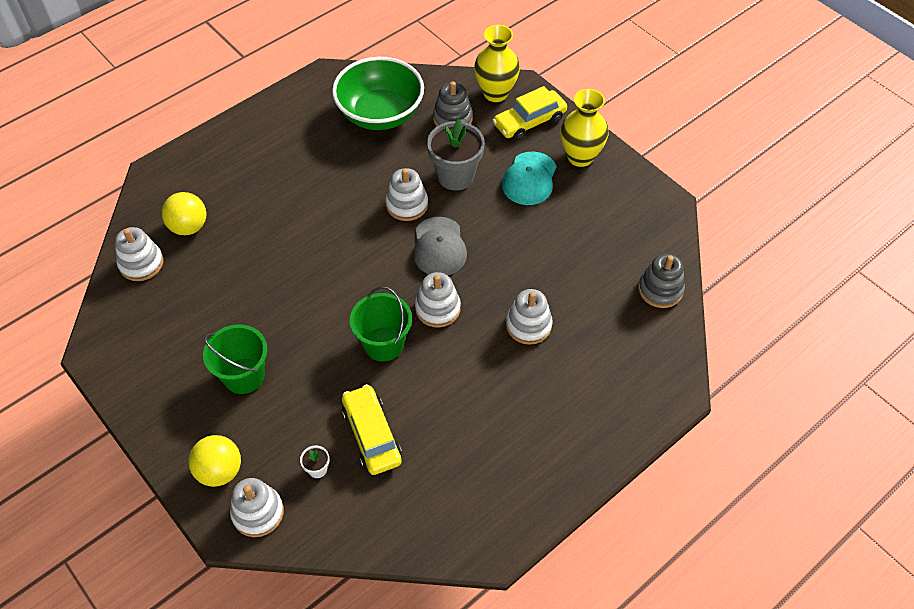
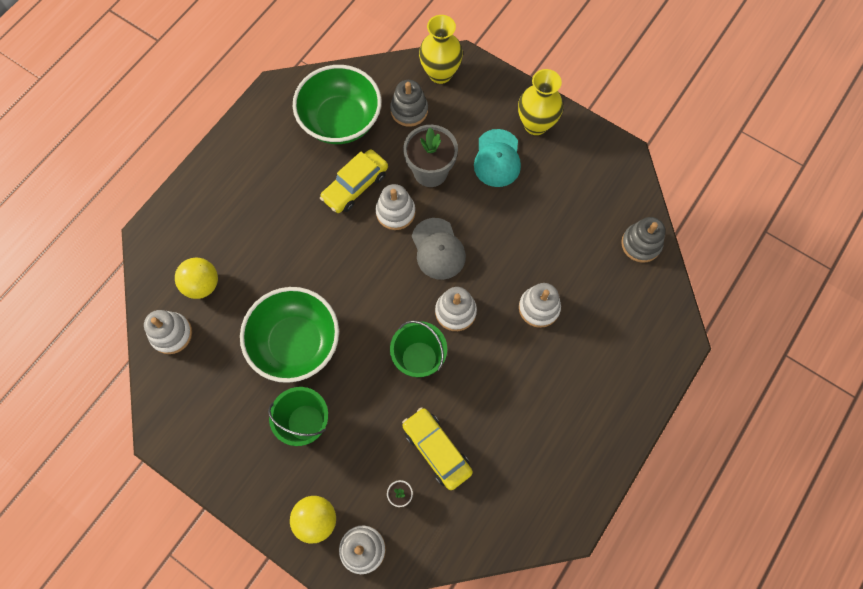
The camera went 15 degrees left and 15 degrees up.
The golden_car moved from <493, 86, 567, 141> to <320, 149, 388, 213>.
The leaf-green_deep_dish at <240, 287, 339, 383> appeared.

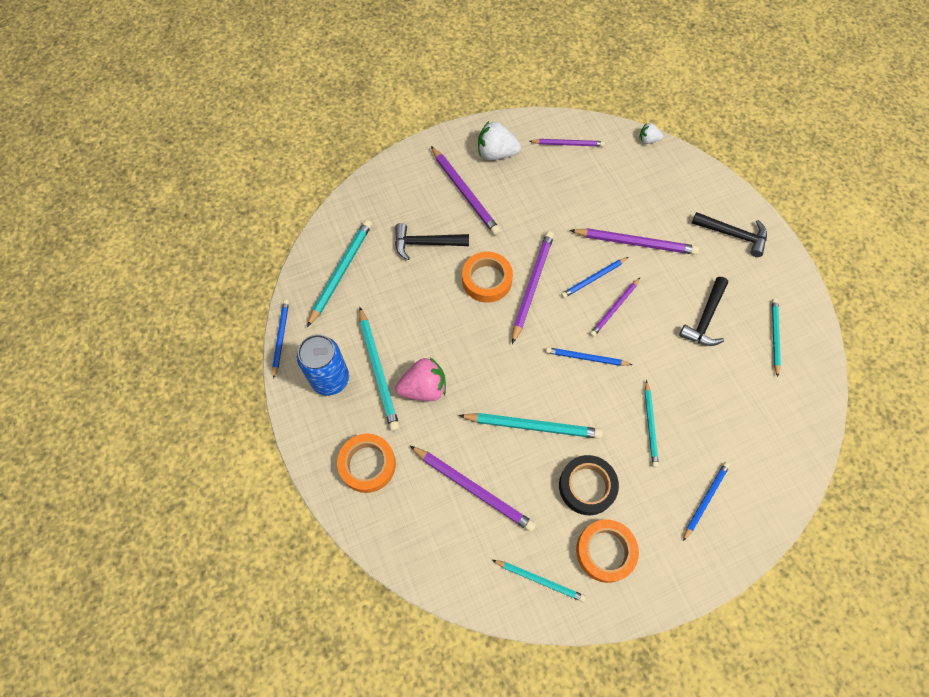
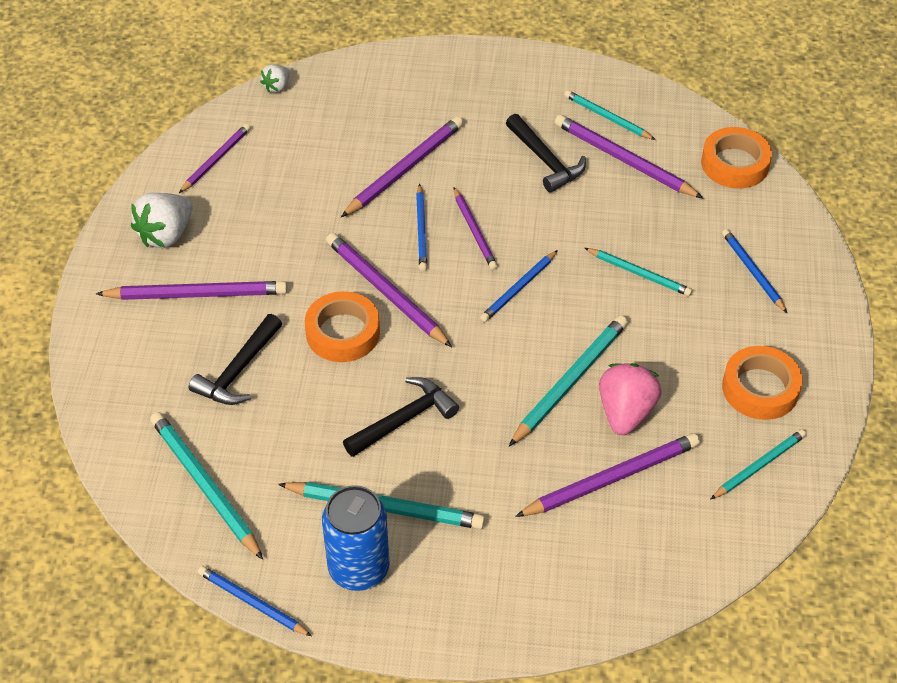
The camera went 60 degrees left and 15 degrees down.
The bright_orange_sticky_tape moved from <337, 434, 396, 493> to <701, 127, 772, 189>.
The pink_berry moved from <395, 358, 446, 401> to <599, 363, 662, 435>.
The jet-black_sticky_tape at <559, 455, 619, 515> disappeared.
The jet-black_carpenter's_hammer moved from <692, 212, 767, 257> to <343, 377, 459, 457>.
The purple_pencil at <555, 115, 703, 198> appeared.

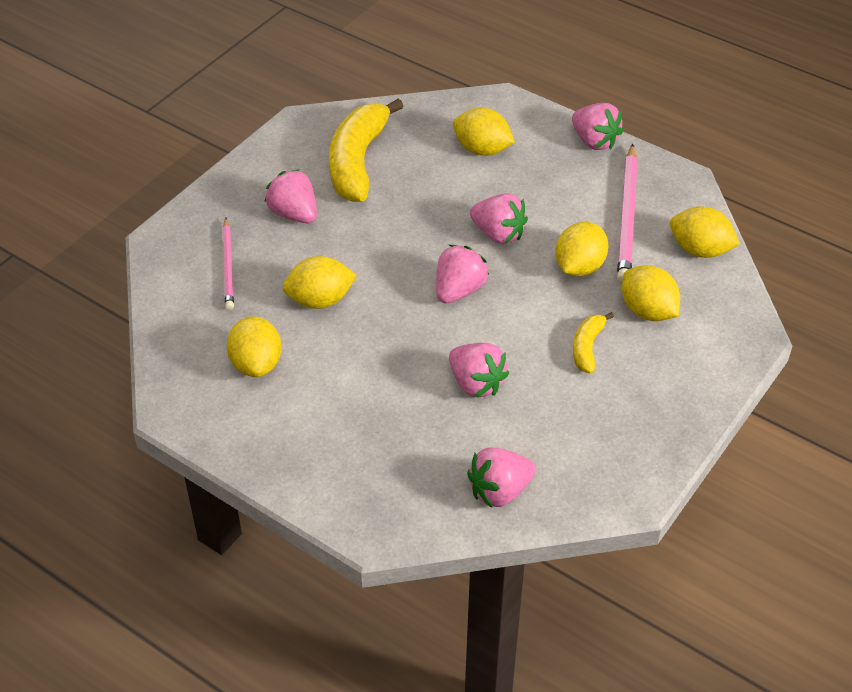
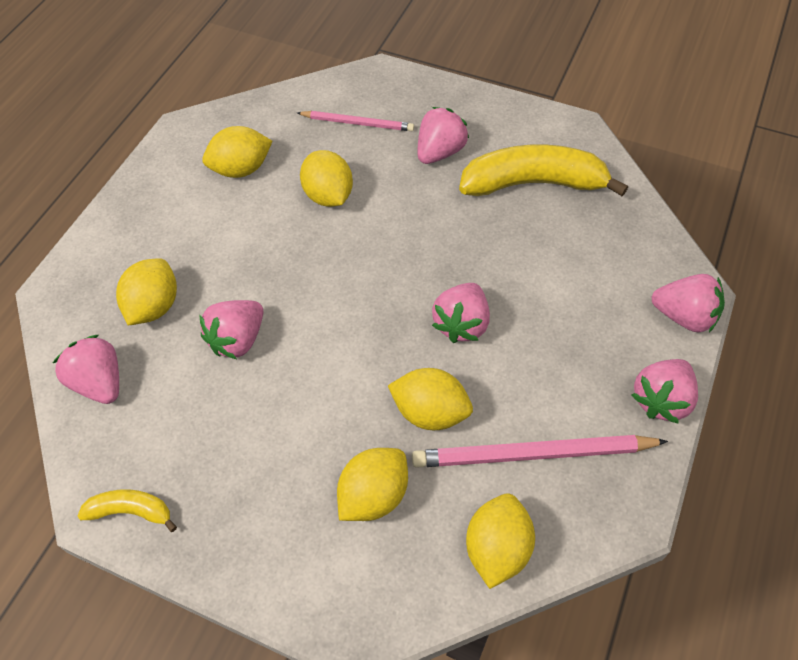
The camera went 80 degrees right and 10 degrees up.
The pink_pencil at <222, 218, 234, 310> turned 150 degrees counterclockwise.
The pink_berry moved from <436, 245, 489, 303> to <652, 274, 725, 333>.
The golden_citrus_fruit moved from <453, 107, 515, 156> to <116, 258, 177, 325>.
The golden_banana_fruit moved from <573, 312, 614, 374> to <77, 489, 177, 532>.

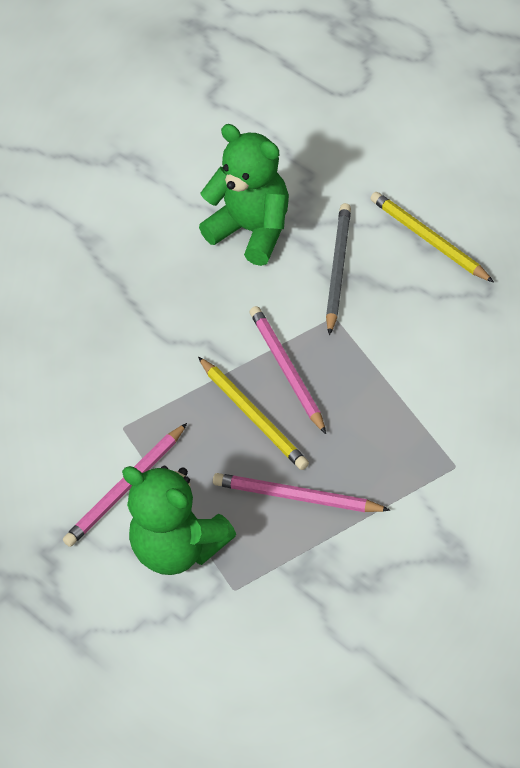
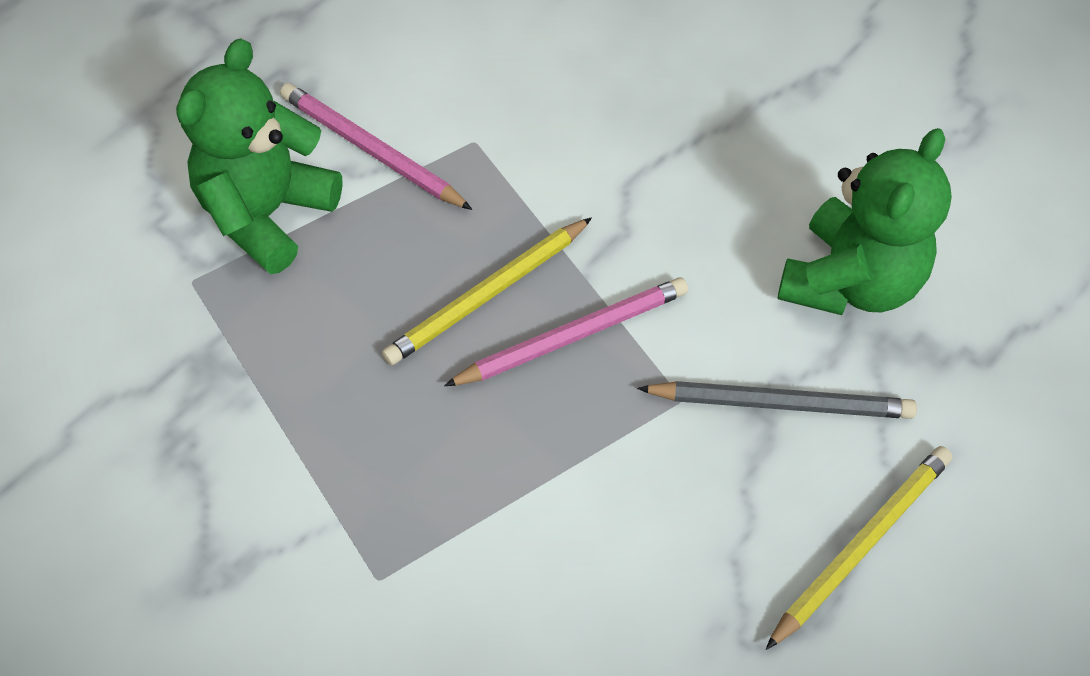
The camera went 80 degrees right and 5 degrees up.
The pink_pencil at <213, 473, 390, 512> disappeared.

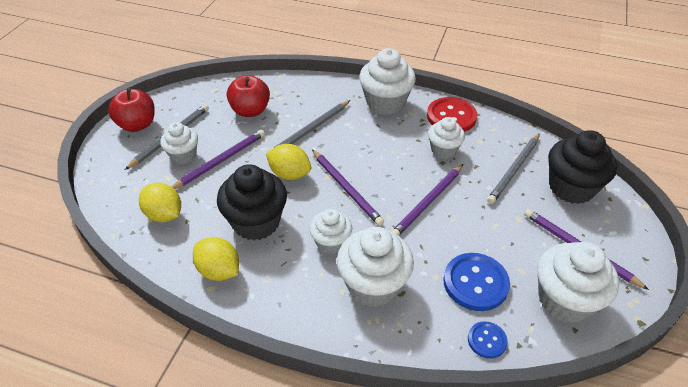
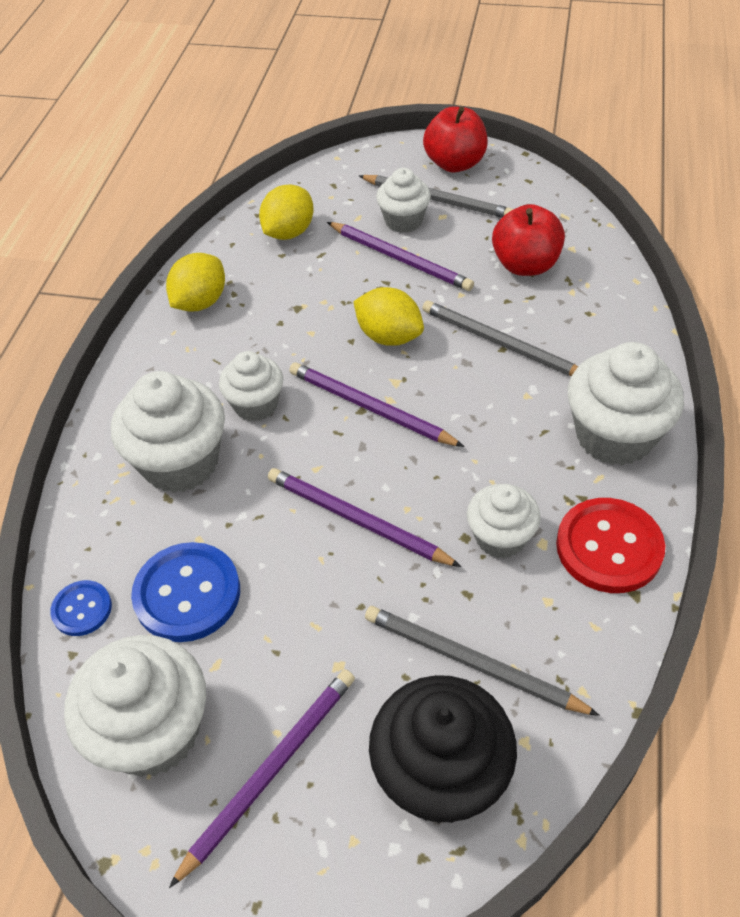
The camera went 85 degrees right and 5 degrees up.
The jet-black_muffin at <217, 164, 287, 240> disappeared.
The golden_citrus_fruit at <266, 144, 311, 180> turned 75 degrees counterclockwise.
The purple_pencil at <312, 150, 384, 226> turned 75 degrees clockwise.

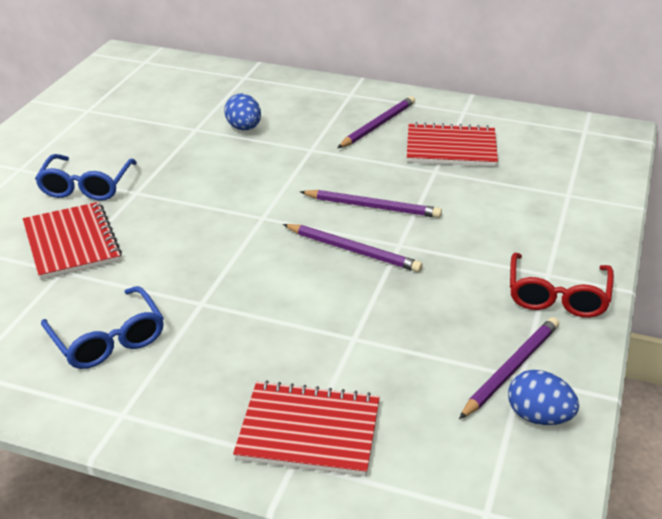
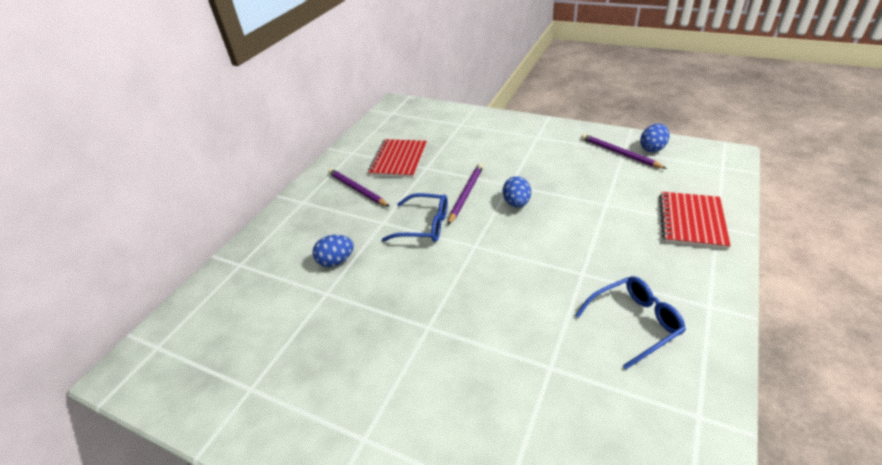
The camera went 80 degrees left and 5 degrees up.
The scarlet_notepad at <23, 202, 122, 280> disappeared.
The cobalt_glasses moved from <35, 154, 137, 201> to <382, 193, 448, 242>.
The purple_pencil at <283, 224, 422, 272> was replaced by the cobalt_egg at <503, 176, 531, 208>.
The scarlet_glasses at <510, 253, 614, 318> disappeared.

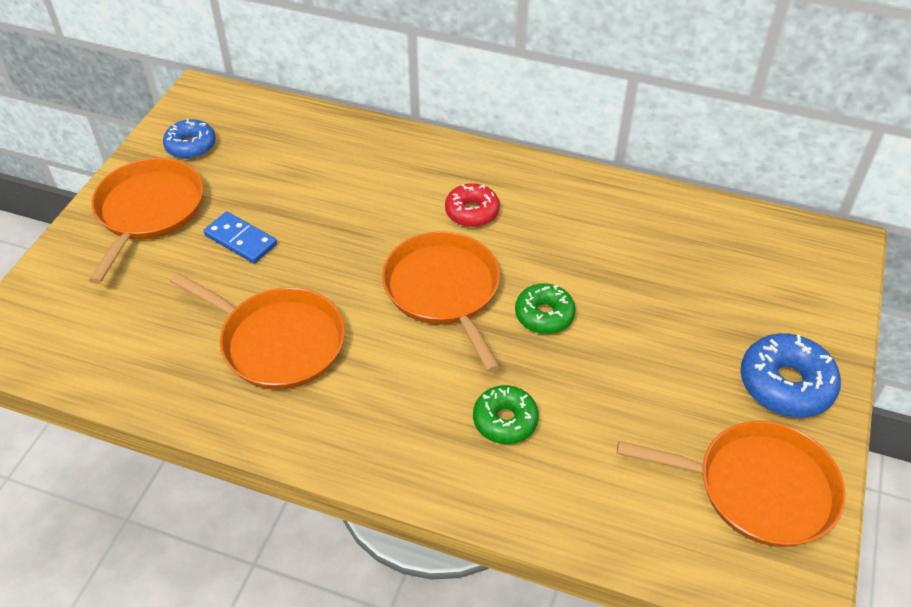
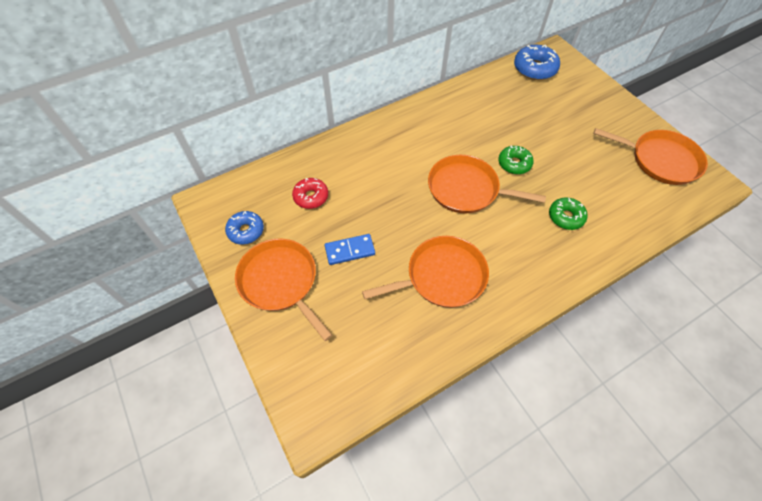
The camera went 50 degrees left and 10 degrees up.
The scarlet_donut moved from <445, 183, 500, 227> to <292, 178, 328, 209>.
The bright_orange_skillet at <617, 421, 846, 547> turned 60 degrees clockwise.
The cobalt_donut moved from <740, 333, 841, 418> to <514, 45, 560, 80>.

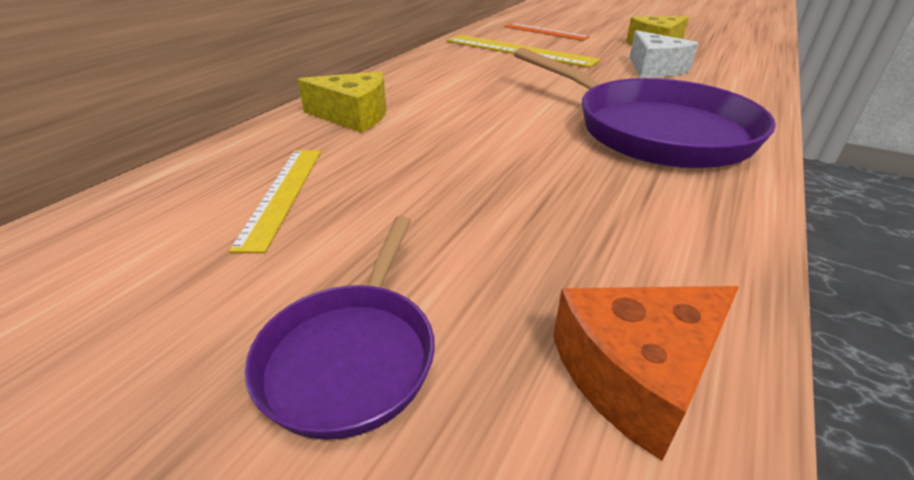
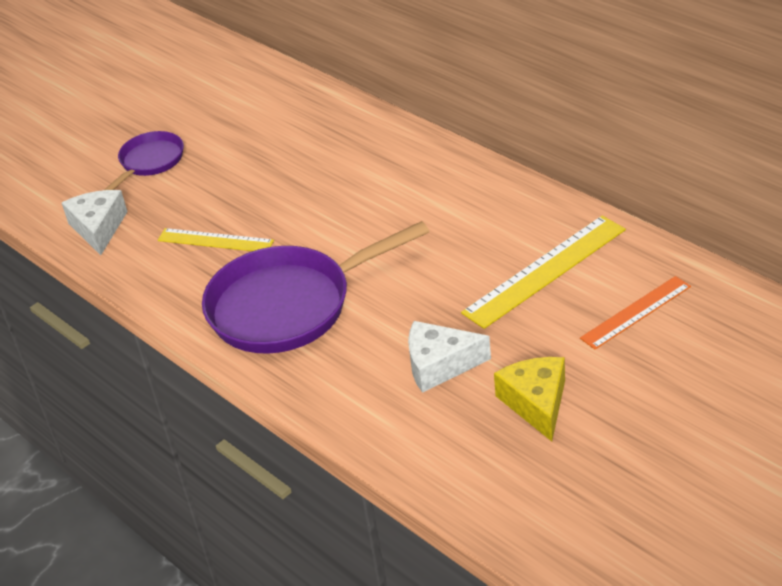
The camera went 110 degrees right and 5 degrees up.
The golden_measuring_stick moved from <229, 150, 321, 253> to <158, 228, 274, 251>.
The purple_skillet at <245, 216, 435, 440> turned 90 degrees clockwise.
The golden_cheese at <297, 71, 387, 133> disappeared.
The bright_orange_cheese at <553, 286, 739, 461> became the white_cheese at <62, 190, 128, 255>.

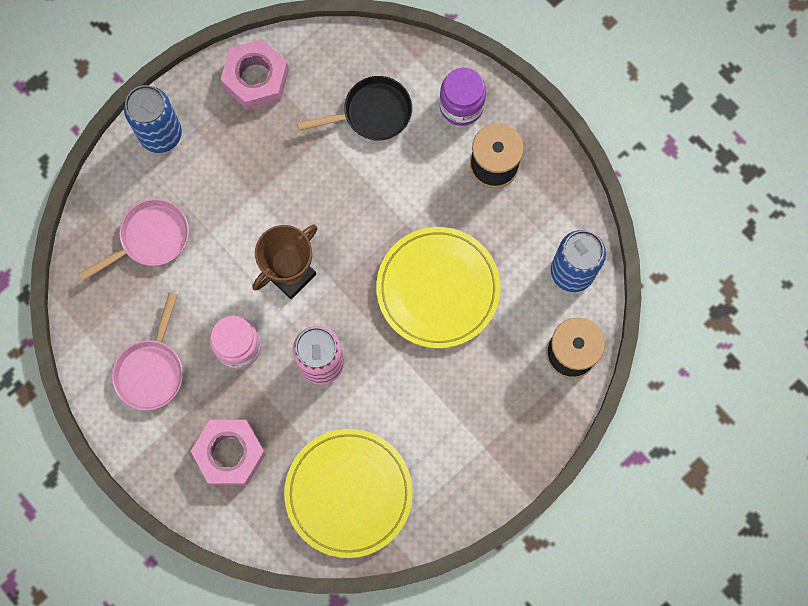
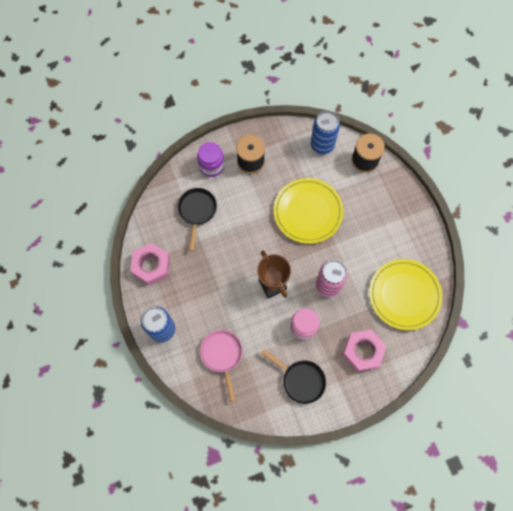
The camera went 70 degrees left and 5 degrees down.
The pink_skillet at <112, 292, 183, 410> became the jet-black_skillet at <261, 349, 326, 404>.

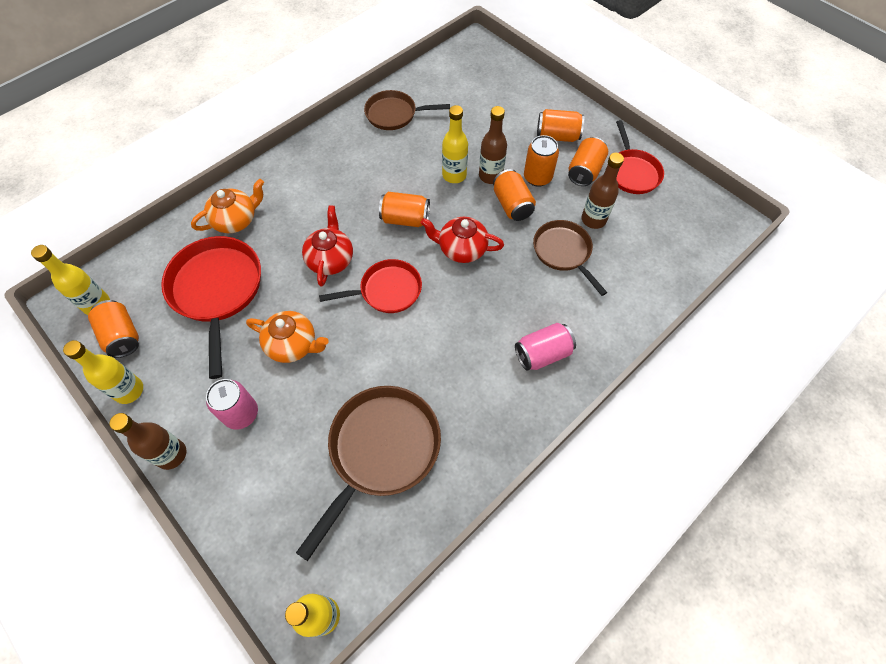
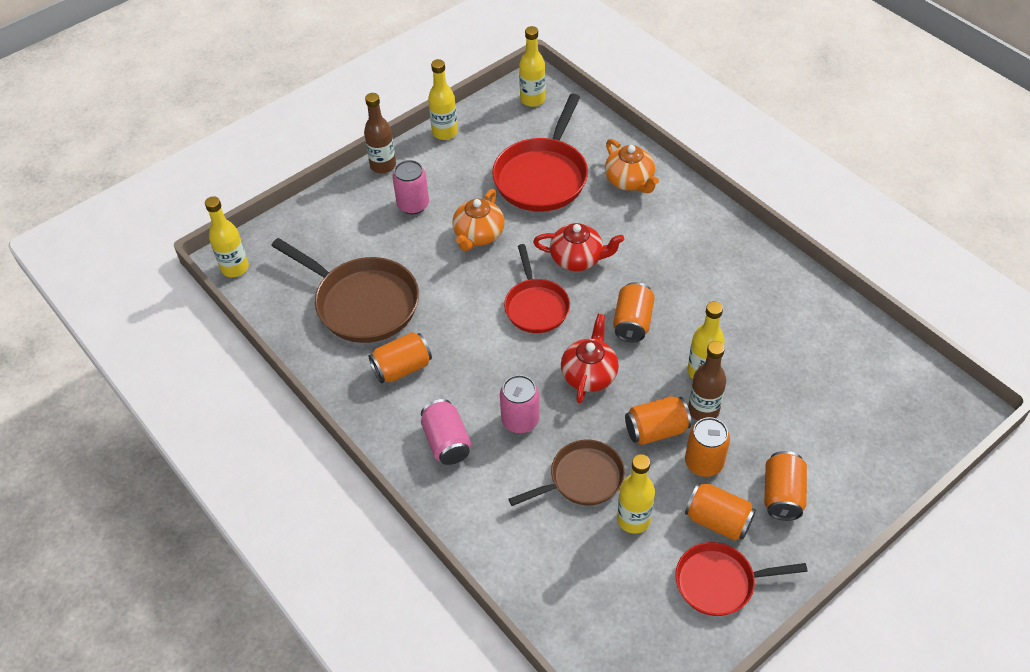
The camera went 95 degrees right and 10 degrees down.
The bright_orange_tin moved from <88, 300, 139, 358> to <369, 332, 432, 383>.
The scarlet_skillet at <161, 236, 261, 379> turned 120 degrees clockwise.
The russet_skillet at <364, 90, 450, 130> disappeared.
The russet_bottle at <582, 153, 624, 229> became the golden_bottle at <617, 454, 655, 534>.
The pink_tin at <500, 375, 539, 433> appeared.

